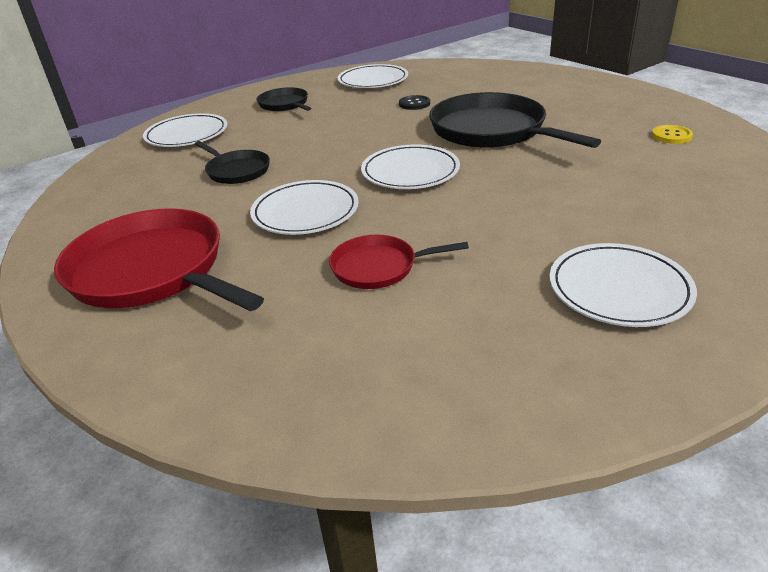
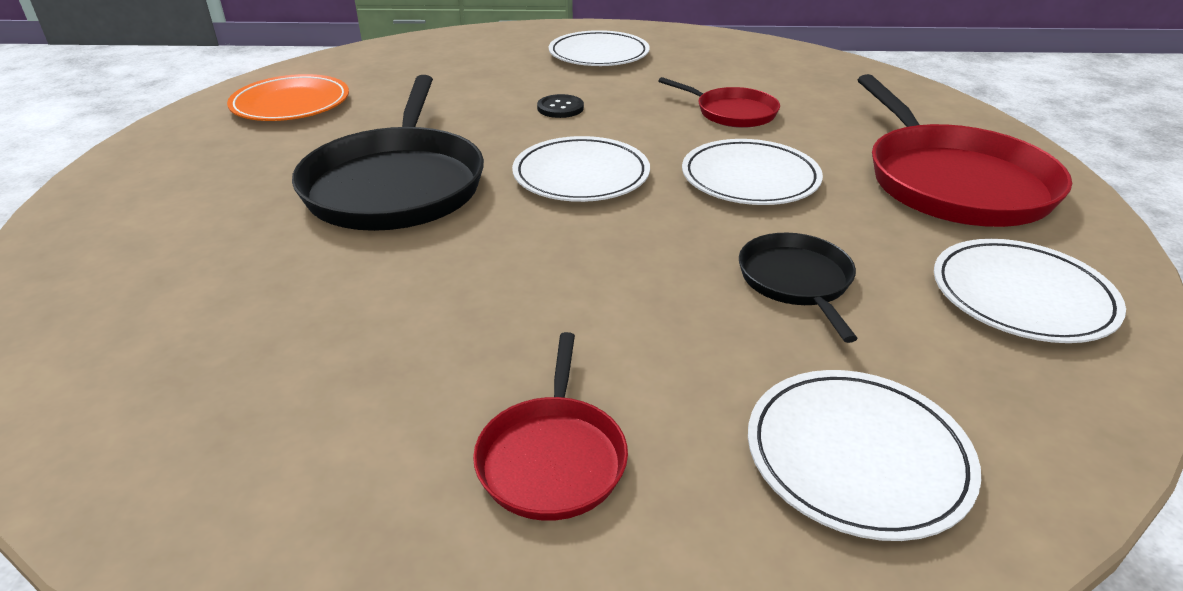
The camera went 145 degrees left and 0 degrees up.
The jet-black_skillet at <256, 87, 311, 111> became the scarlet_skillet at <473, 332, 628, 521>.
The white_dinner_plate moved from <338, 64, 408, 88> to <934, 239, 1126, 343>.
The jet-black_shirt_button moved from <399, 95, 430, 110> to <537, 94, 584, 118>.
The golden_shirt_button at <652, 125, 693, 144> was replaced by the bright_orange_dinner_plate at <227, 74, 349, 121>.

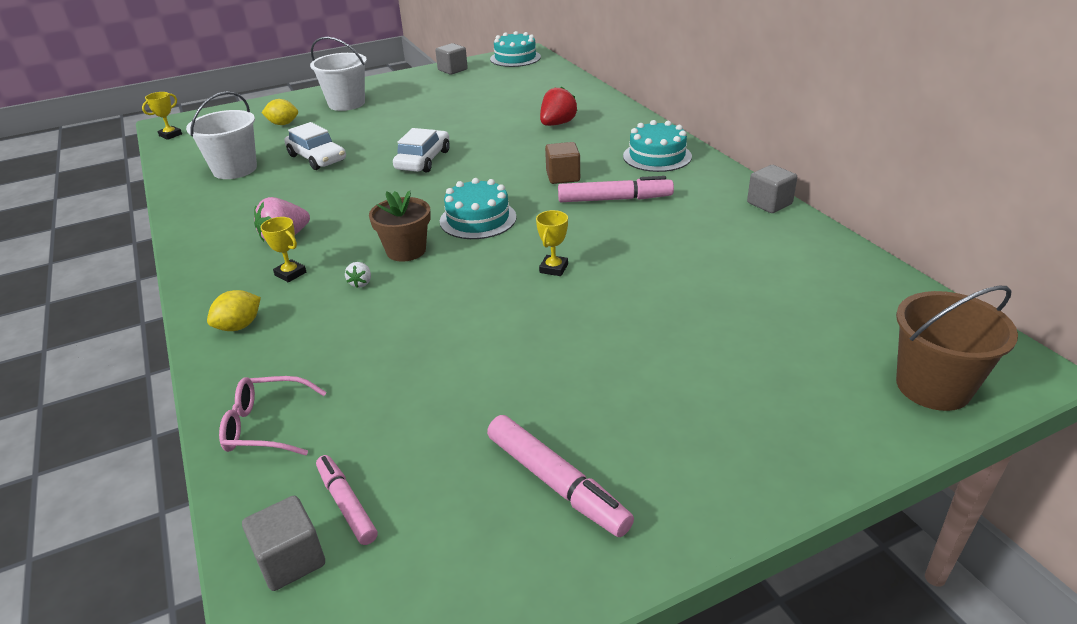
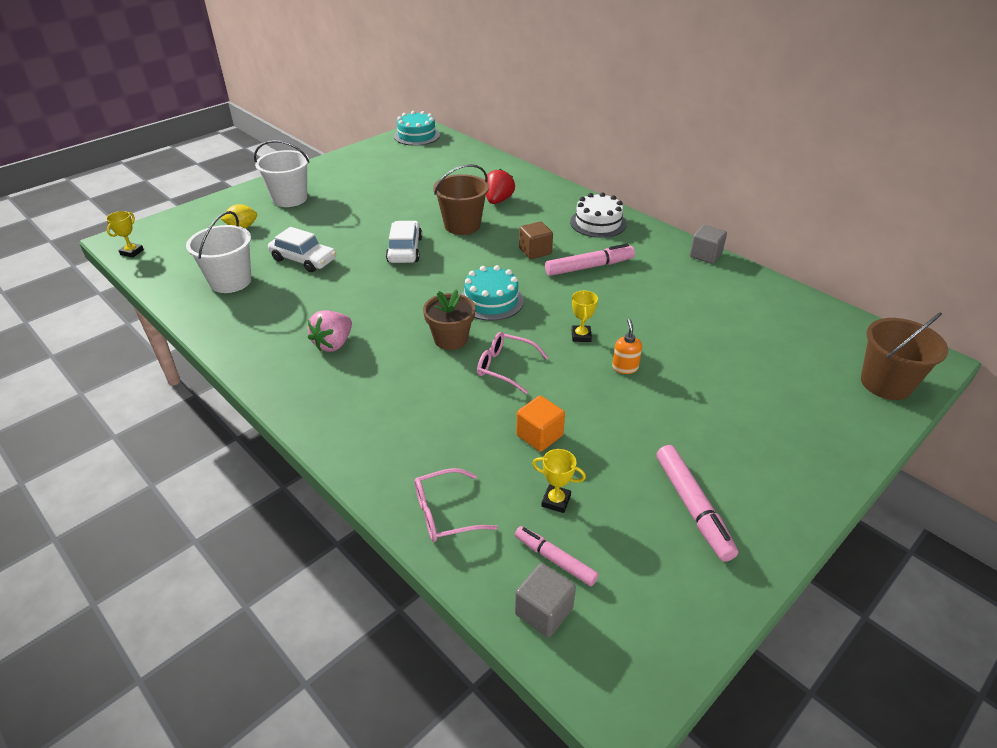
The camera went 20 degrees left and 5 degrees up.
The golden_citrus_fruit at <207, 290, 261, 331> disappeared.
The golden_award_cup moved from <260, 217, 306, 283> to <532, 449, 586, 513>.
The white_berry at <345, 262, 371, 288> disappeared.
The grey_block at <435, 43, 468, 75> disappeared.
The pink_marker at <487, 415, 634, 537> turned 45 degrees clockwise.
The aqua_cake at <623, 120, 692, 172> became the white_cake at <570, 192, 627, 238>.
The russet_sand_bucket at <433, 164, 489, 235> appeared.
The pink_glasses at <477, 332, 548, 394> appeared.
The bright_orange_block at <516, 396, 565, 452> appeared.
The bright_orange_soap_pump at <612, 319, 642, 374> appeared.

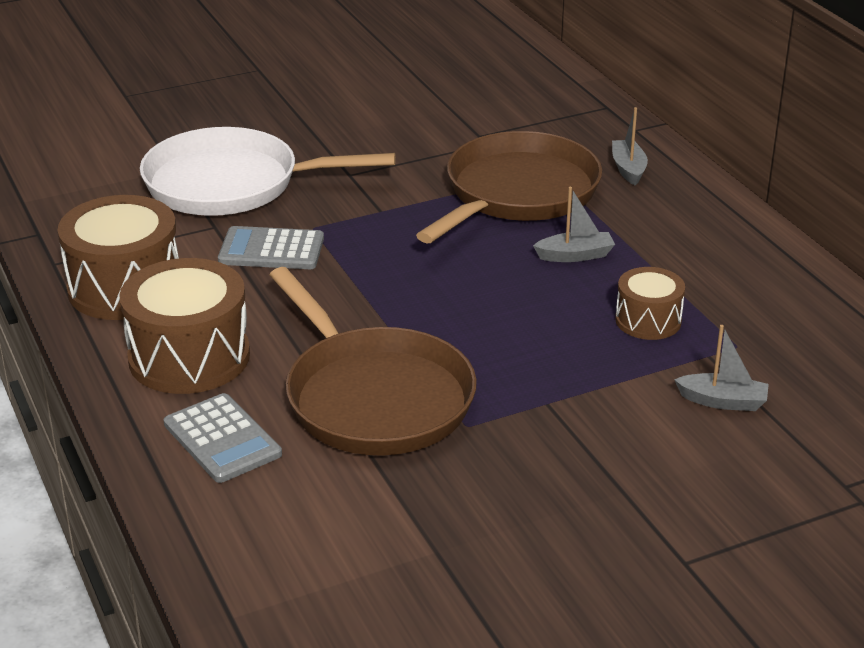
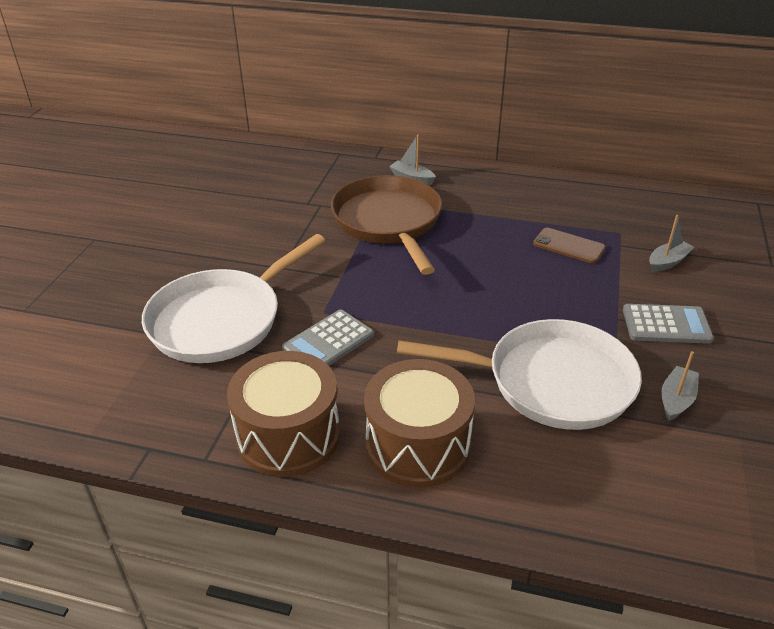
The camera went 50 degrees left and 5 degrees up.
The grey_pocket_calculator moved from <164, 393, 282, 483> to <623, 304, 714, 344>.
The russet_skillet at <270, 267, 477, 456> became the white_skillet at <397, 319, 642, 430>.
The grey_sailboat moved from <533, 187, 615, 262> to <661, 351, 699, 421>.
The russet_drum at <615, 267, 685, 340> was replaced by the russet_phone at <533, 228, 606, 264>.

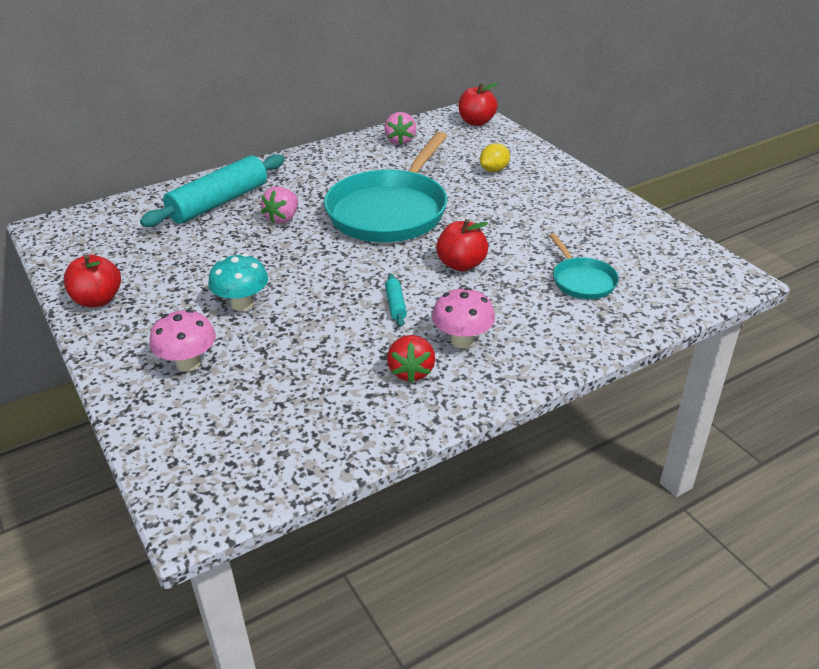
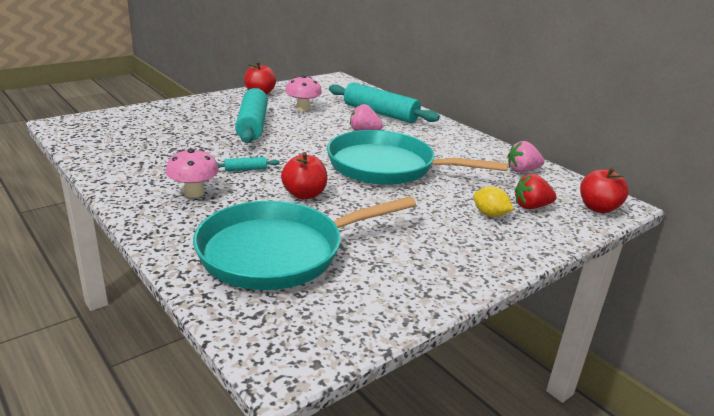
The camera went 80 degrees right and 10 degrees down.
The pink_mushroom moved from <149, 309, 216, 372> to <285, 75, 322, 111>.
The aqua_mushroom at <208, 254, 268, 311> was replaced by the aqua_rolling_pin at <235, 88, 268, 143>.
The scarlet_berry moved from <387, 335, 435, 383> to <515, 174, 557, 209>.
The aqua_skillet at <549, 233, 619, 299> changed to 2.14 times the size.

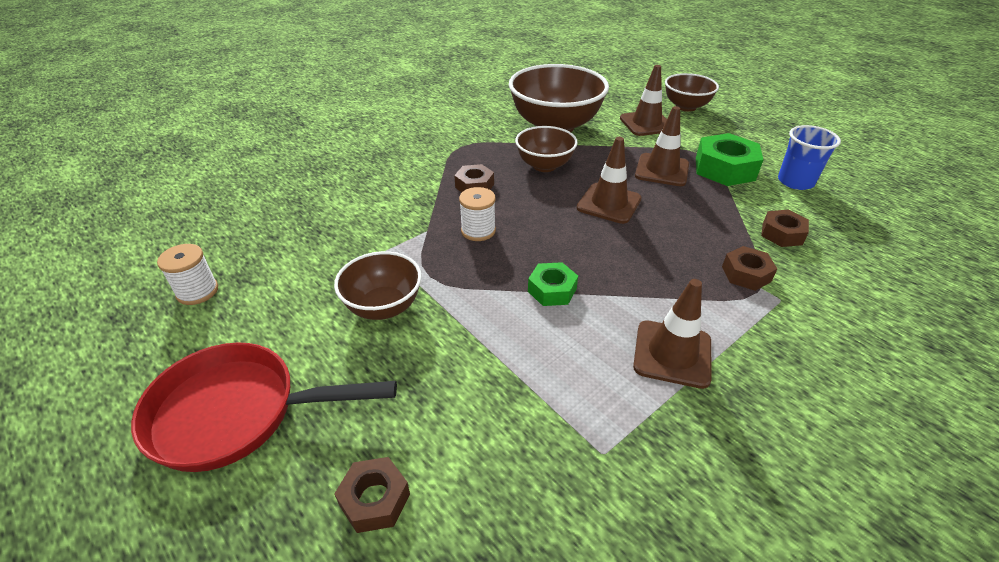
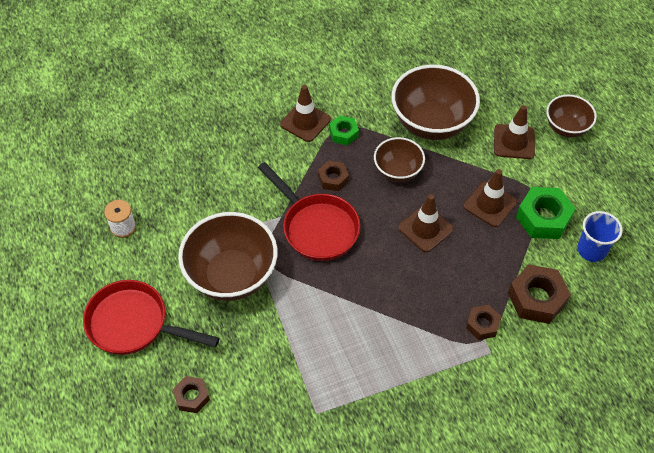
The camera went 20 degrees right and 15 degrees up.
The russet_deep_dish at <334, 251, 422, 320> changed to 1.76 times the size.
The white_spool at <459, 187, 496, 241> was replaced by the scarlet_skillet at <258, 162, 360, 261>.
The leaf-green_nut moved from <528, 262, 578, 306> to <329, 116, 359, 145>.
The russet_traffic_cone moved from <633, 279, 712, 389> to <280, 85, 331, 142>.
The russet_nut at <761, 210, 809, 247> changed to 1.71 times the size.

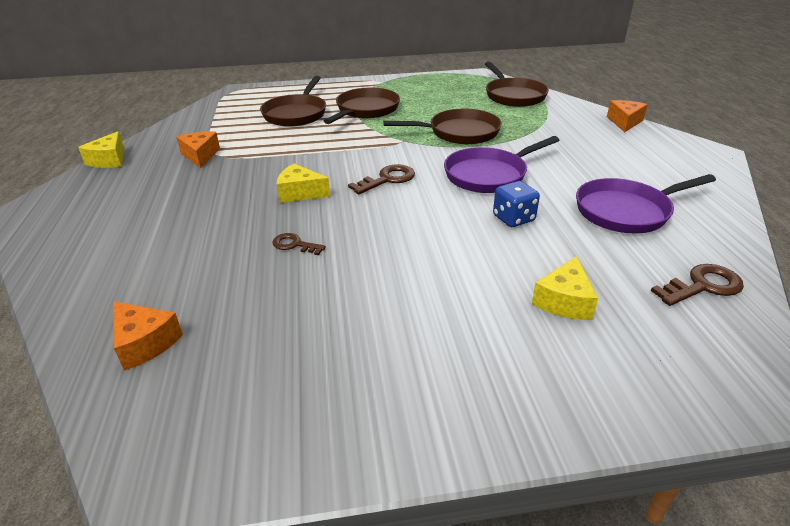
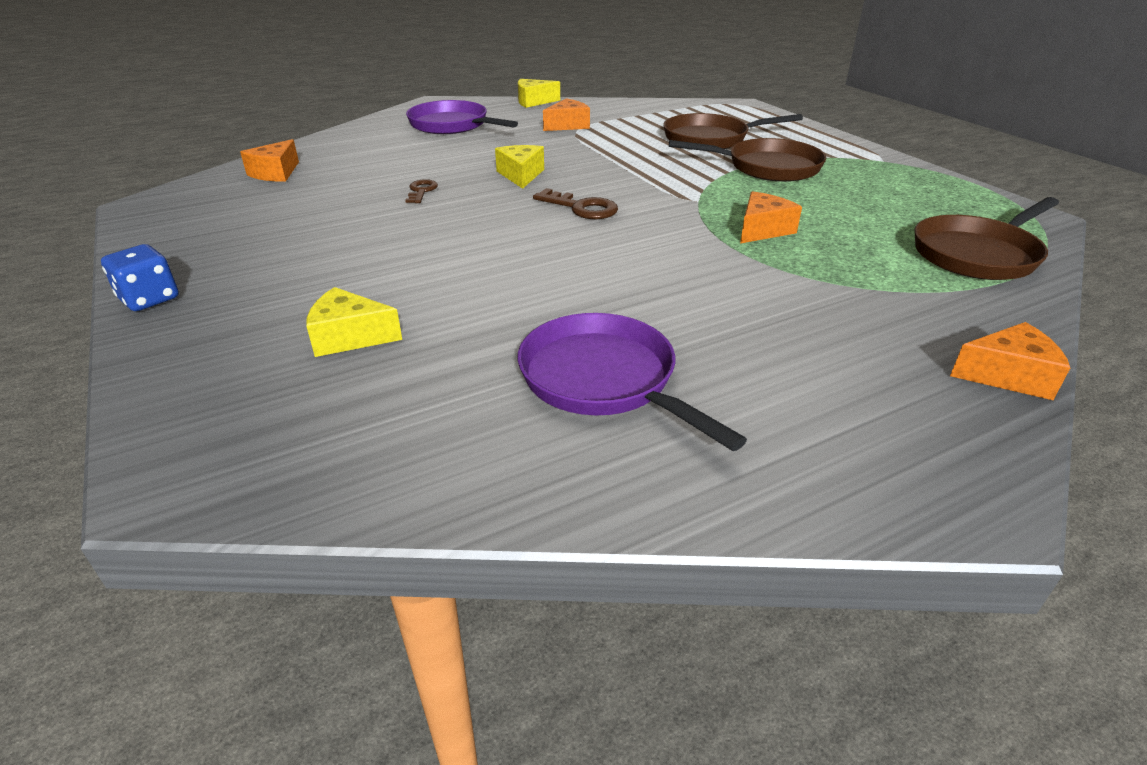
The camera went 70 degrees right and 0 degrees up.
The russet_skillet at <383, 109, 502, 145> was replaced by the bright_orange_cheese at <740, 191, 802, 244>.
The purple_skillet moved from <444, 136, 559, 193> to <406, 100, 518, 134>.
The cobalt_dice moved from <493, 181, 540, 227> to <101, 244, 179, 311>.
The russet_latchkey at <651, 264, 744, 306> disappeared.

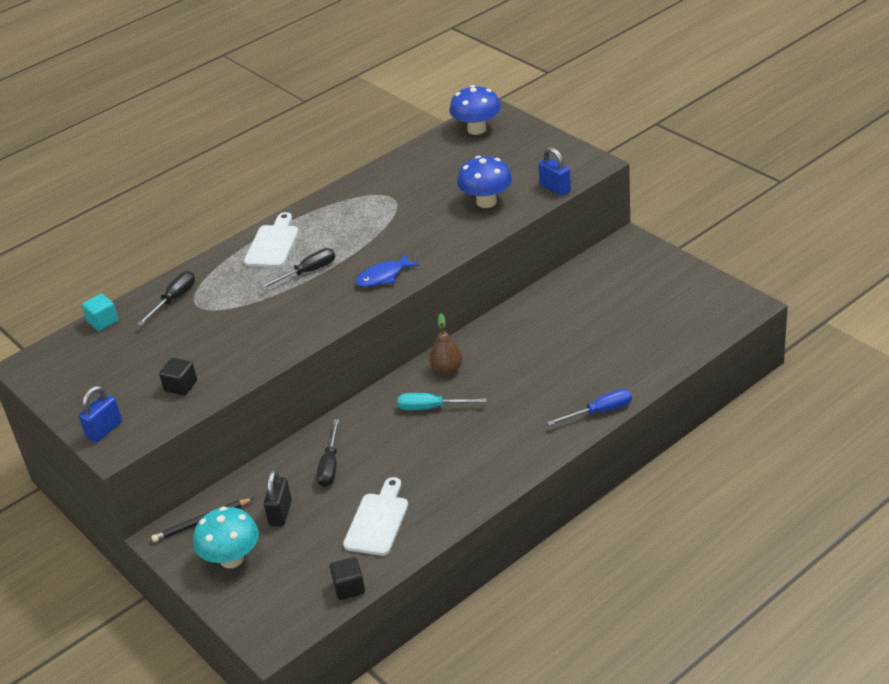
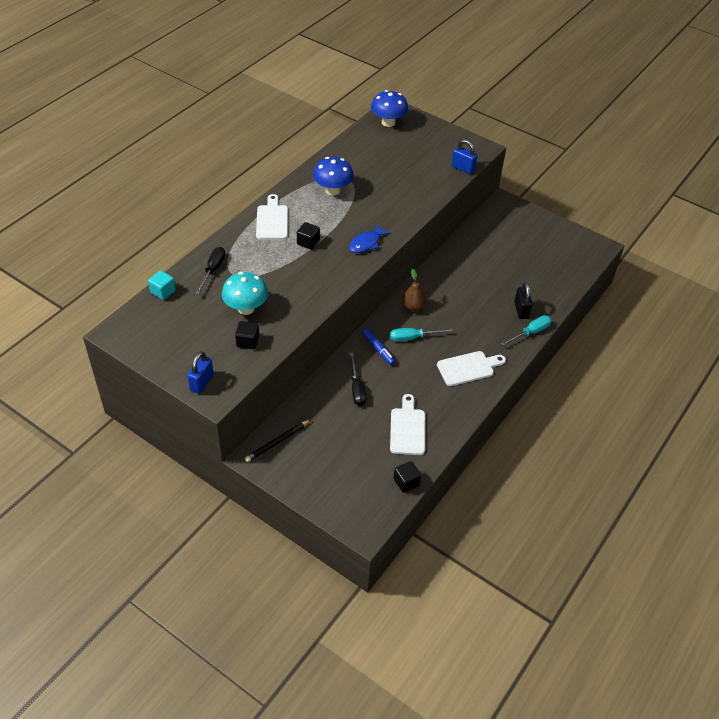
The camera went 20 degrees left and 10 degrees up.
The aqua_mushroom moved from <193, 506, 259, 568> to <222, 272, 268, 315>.
The jet-black_flat_screwdriver at <259, 248, 335, 290> was replaced by the jet-black_block at <297, 222, 320, 250>.
The jet-black_lock moved from <264, 470, 292, 526> to <514, 282, 533, 319>.
The cobalt_mushroom moved from <457, 156, 512, 208> to <313, 157, 354, 196>.
The cobalt_flat_screwdriver at <547, 389, 632, 426> became the aqua_flat_screwdriver at <501, 315, 552, 346>.
The cobalt_marker at <362, 328, 396, 366> appeared.
The white_bread_board at <437, 351, 506, 386> appeared.

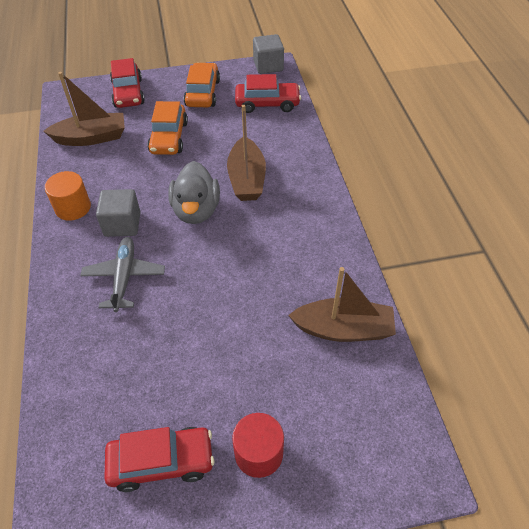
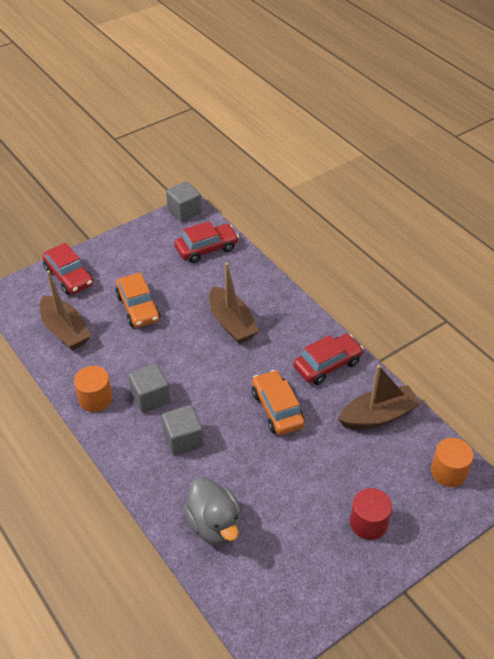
The camera went 25 degrees left and 5 degrees down.
The russet_sailboat at <43, 72, 125, 146> turned 90 degrees clockwise.
The grey_aeroplane at <80, 237, 165, 312> was replaced by the grey_block at <162, 405, 204, 456>.
The scarlet_car moved from <104, 427, 215, 492> to <293, 334, 364, 385>.
The grey_toy_duck moved from <168, 161, 220, 224> to <183, 477, 241, 546>.
The bright_orange_car moved from <184, 62, 220, 108> to <252, 370, 305, 435>.
The bright_orange_solid_cylinder at <431, 438, 474, 487> appeared.

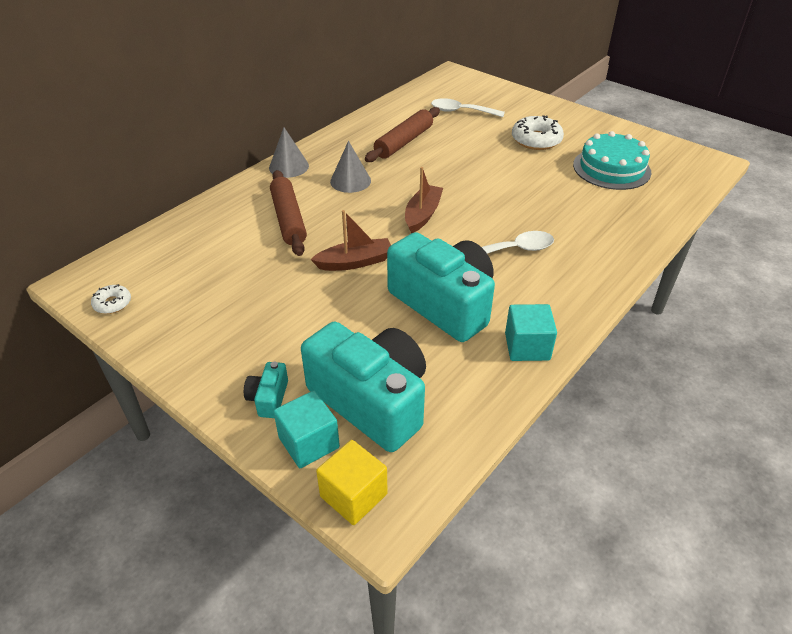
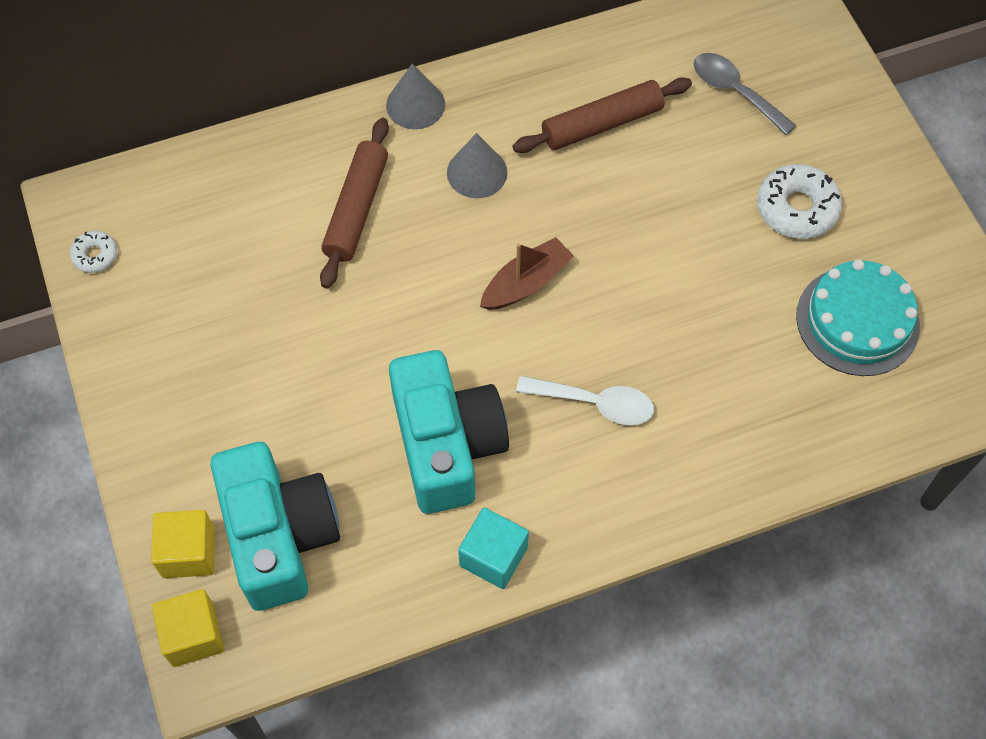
The camera went 30 degrees right and 20 degrees up.
The aqua_photo_camera at <244, 362, 288, 418> disappeared.
The aqua_block at <273, 390, 340, 468> became the golden_block at <151, 510, 215, 578>.
The russet_sailboat at <310, 210, 391, 271> disappeared.
The white_tablespoon at <431, 98, 505, 117> became the grey_tablespoon at <694, 53, 797, 136>.

